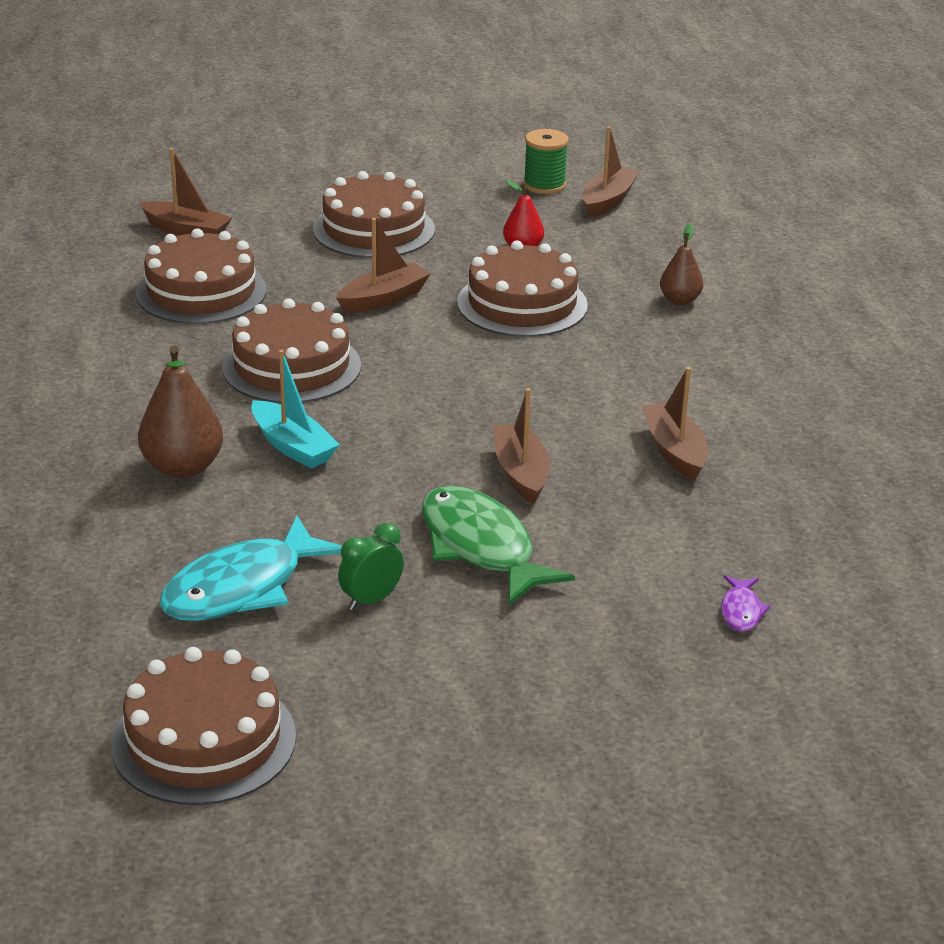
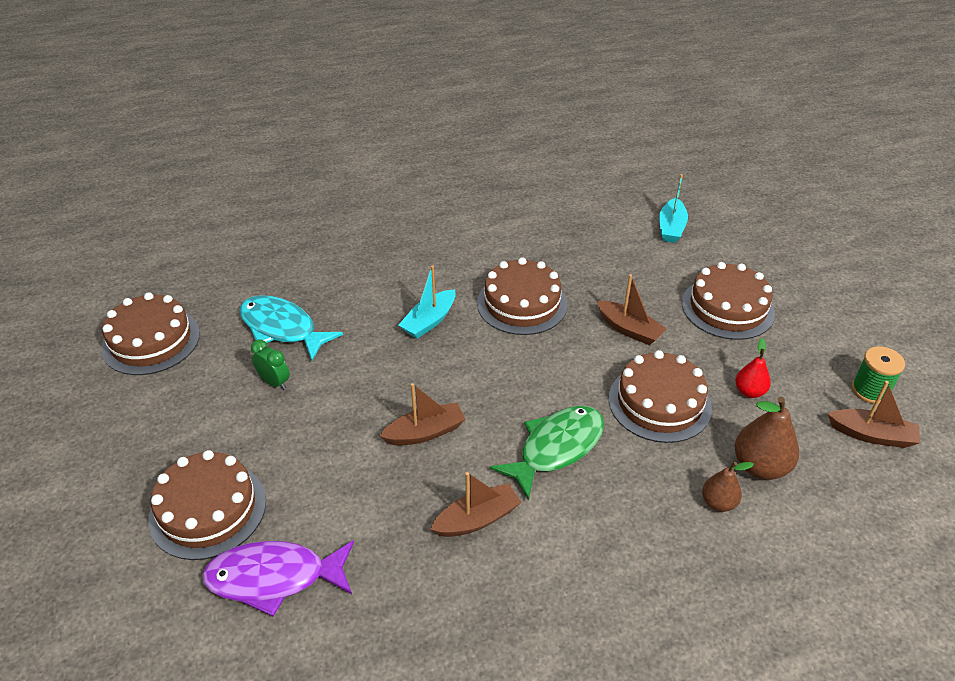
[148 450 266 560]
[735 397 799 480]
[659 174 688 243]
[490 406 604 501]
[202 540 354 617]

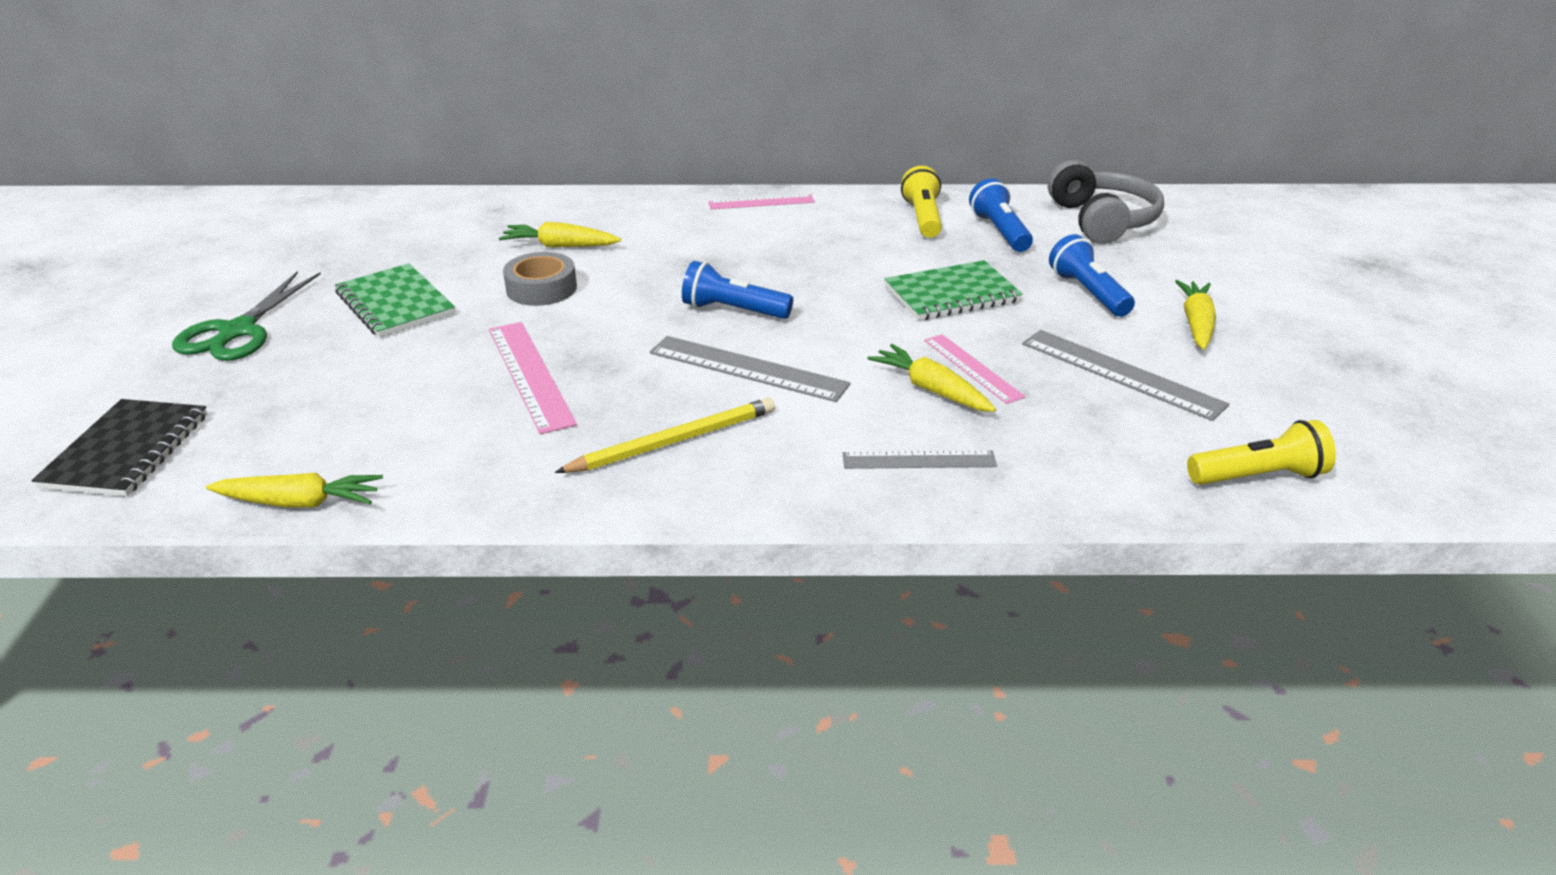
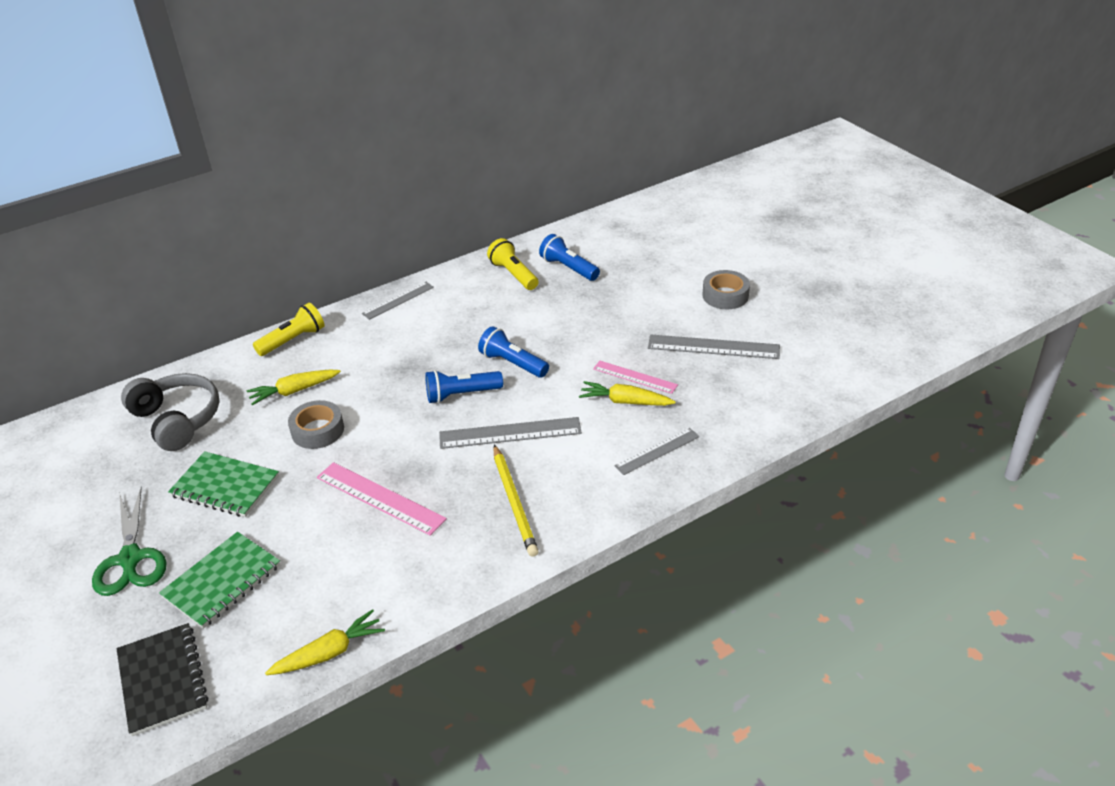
[494 445 539 557]
[362 282 434 320]
[159 532 280 629]
[121 373 220 451]
[478 326 549 378]
[702 270 750 309]
[253 303 324 356]

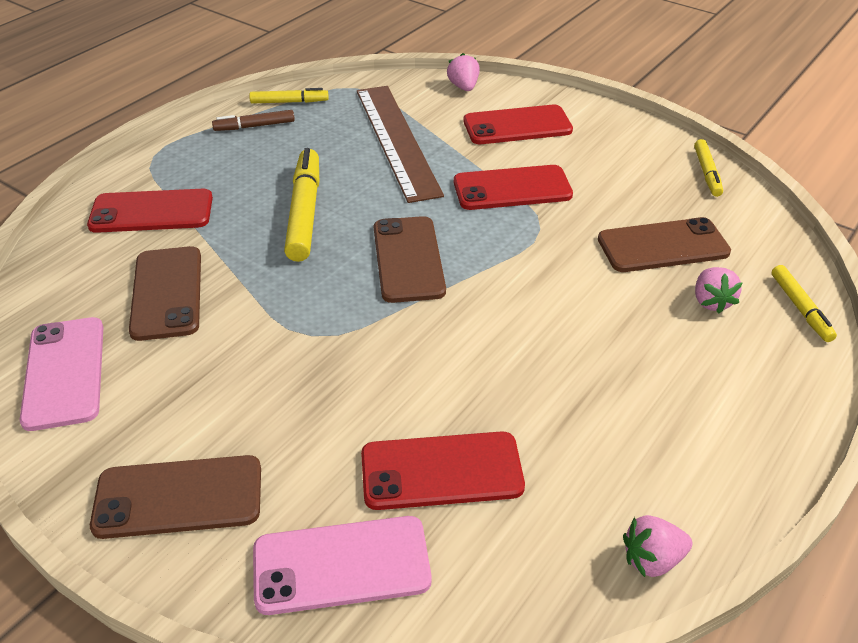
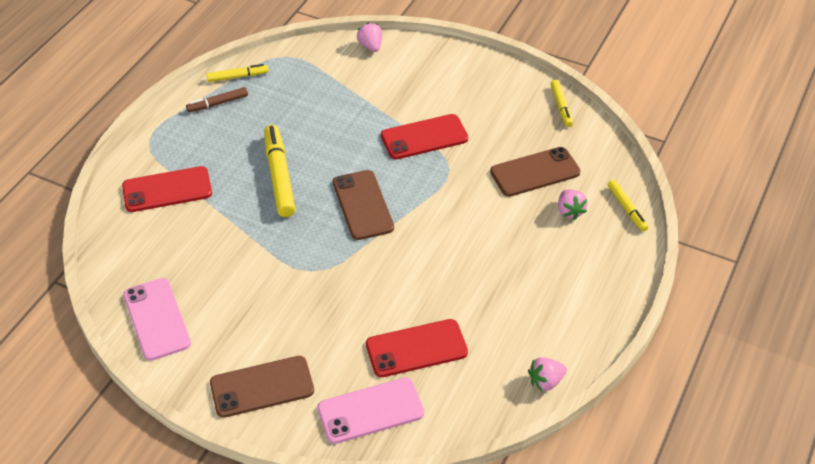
[129 246 201 341] (first image)
[357 86 444 203] (first image)
[463 105 573 144] (first image)

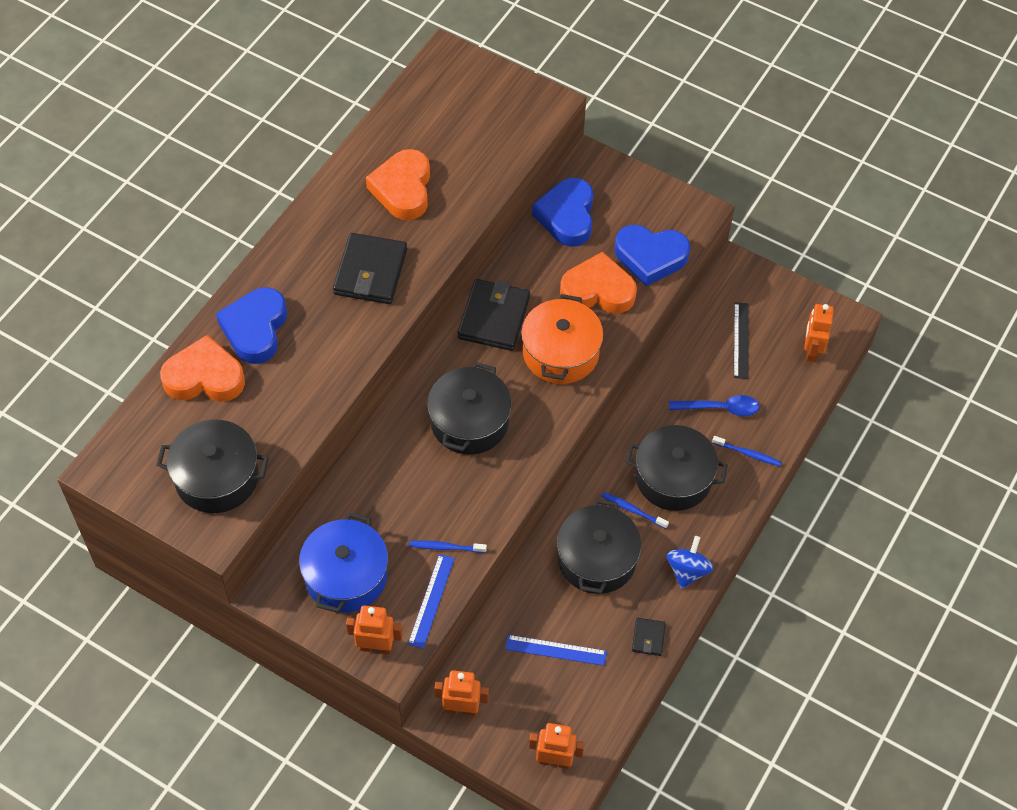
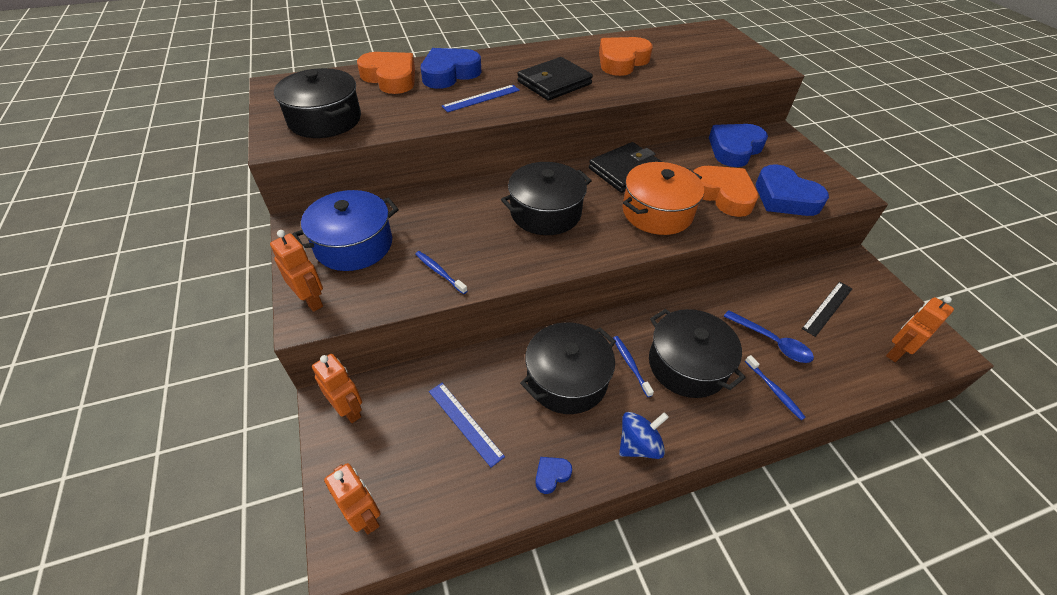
[442 85 520 112]
[535 457 572 494]

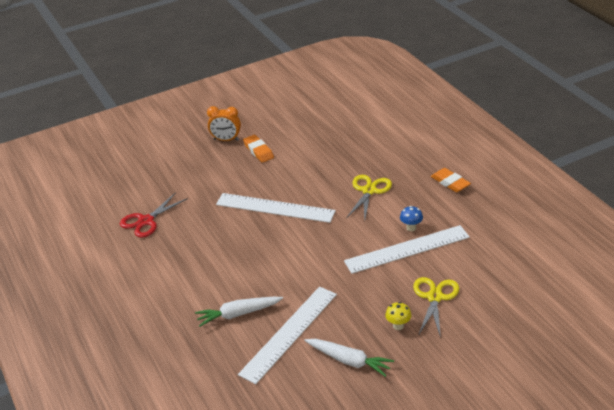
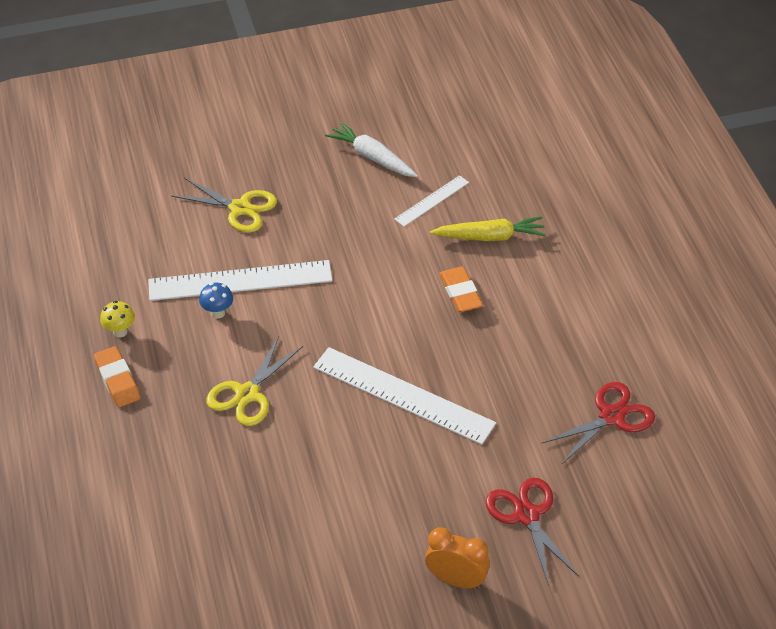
[430 216 546 241]
[394 175 469 226]
[439 267 483 312]
[100 301 135 337]
[171 178 277 233]
[486 478 579 585]

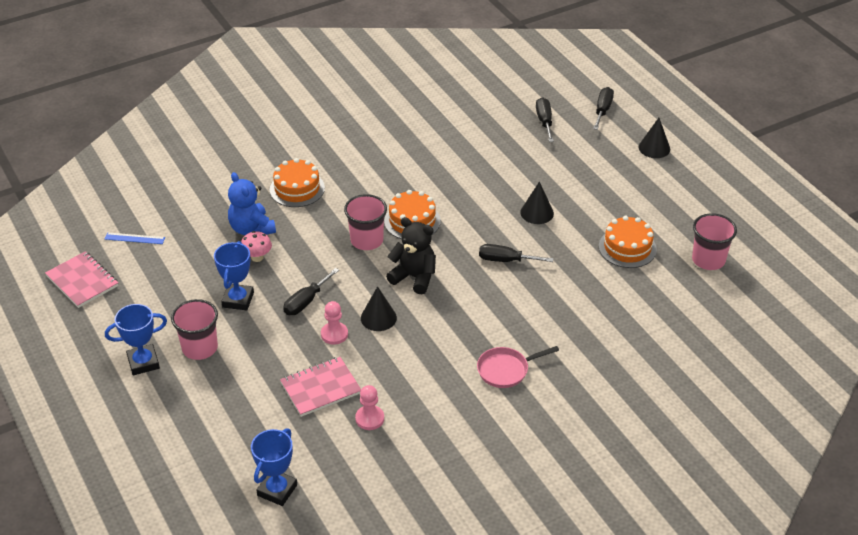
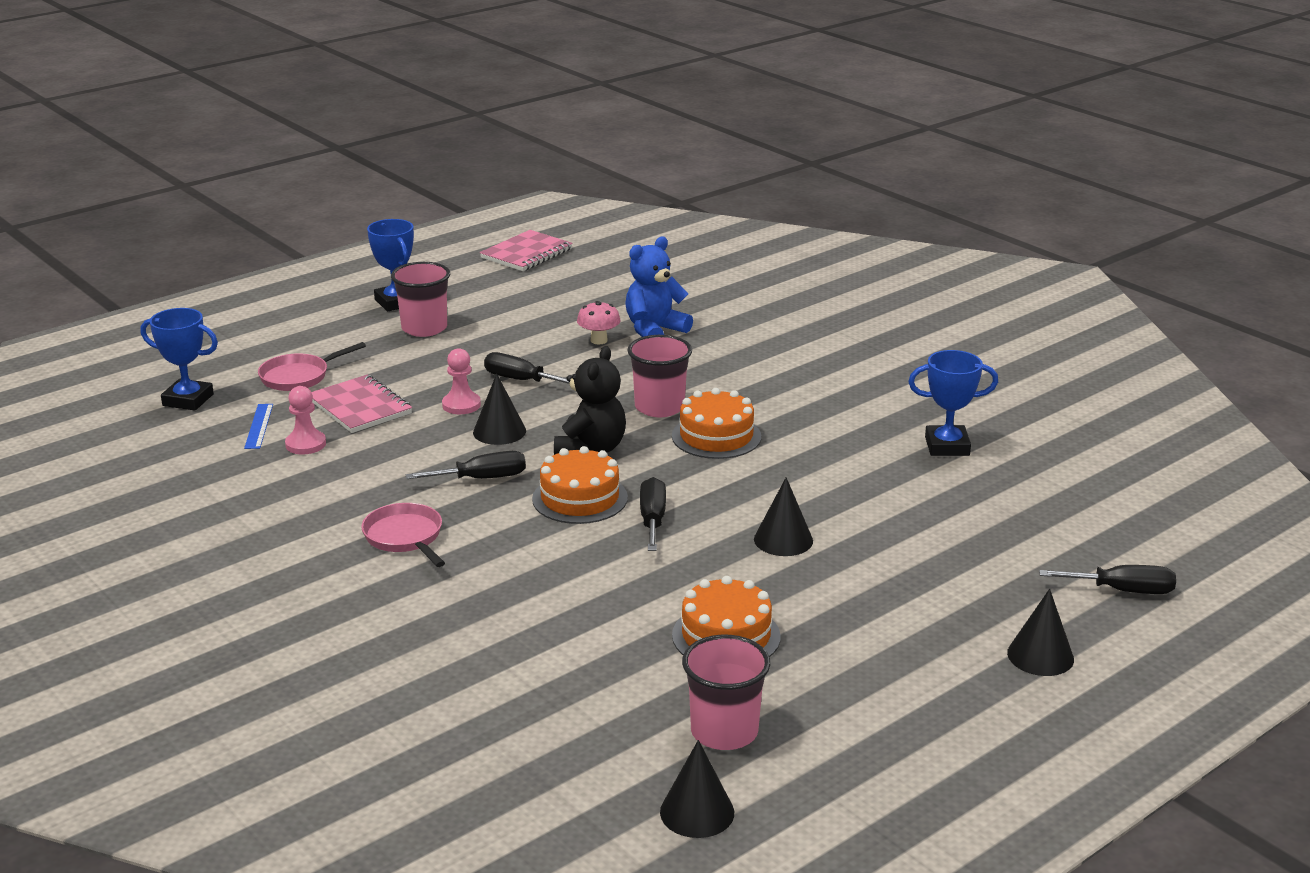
[244 404 273 449]
[908 350 998 456]
[532 446 628 524]
[406 451 526 479]
[258 342 366 391]
[660 740 734 838]

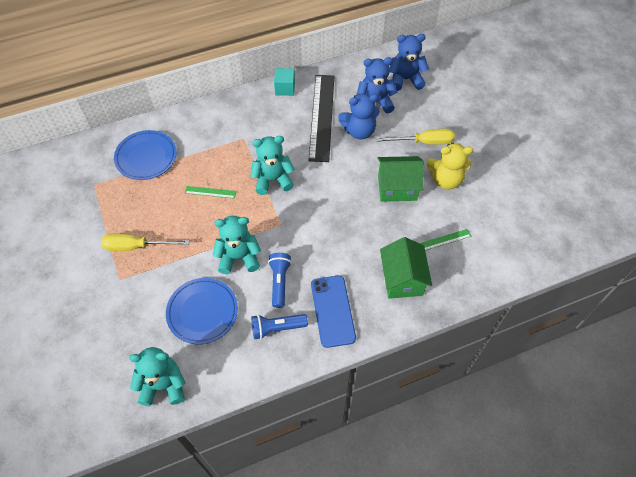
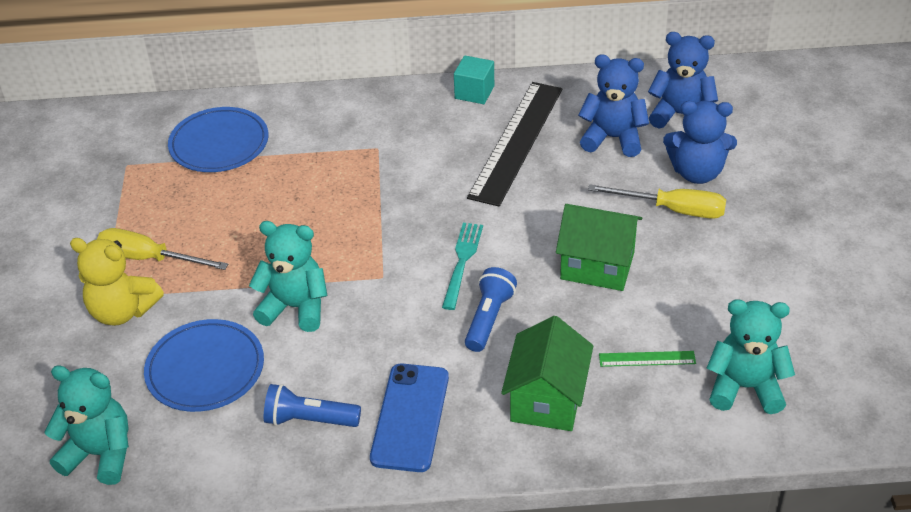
[185 186 236 199] (first image)
[707 299 795 414]
[465 267 517 352]
[663 101 737 184]
[70 238 164 326]
[442 223 483 310]

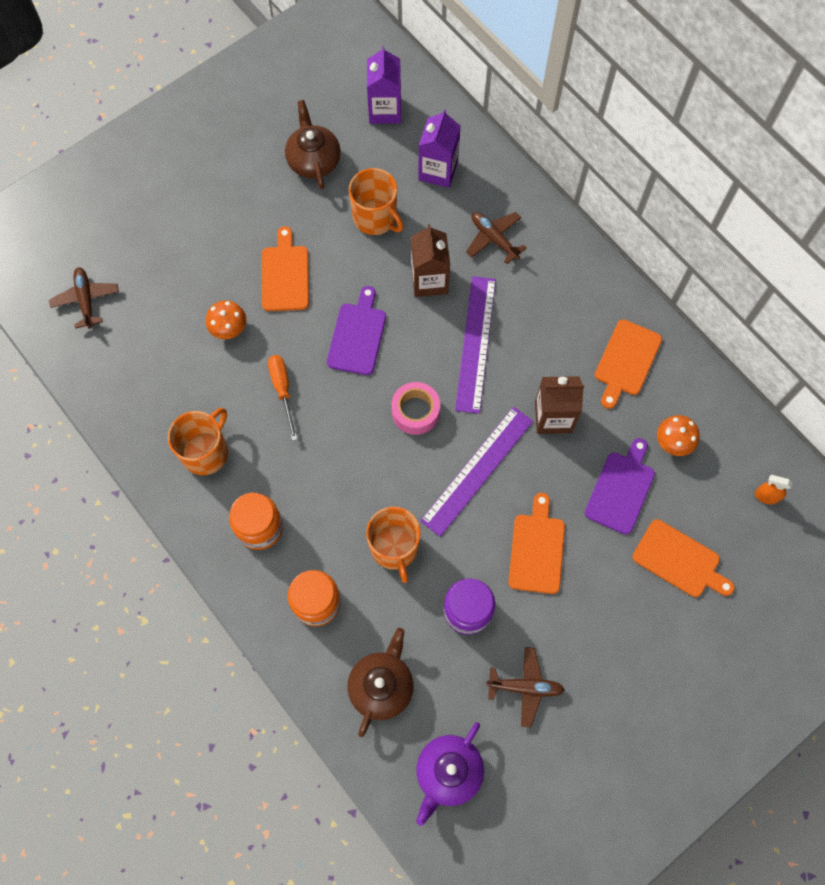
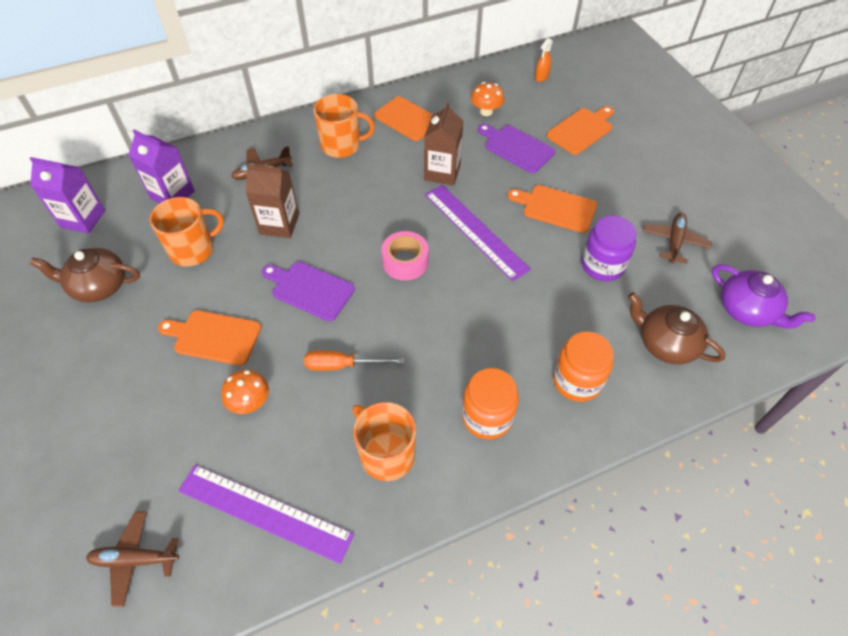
[313 94 375 158]
[178 465 354 564]

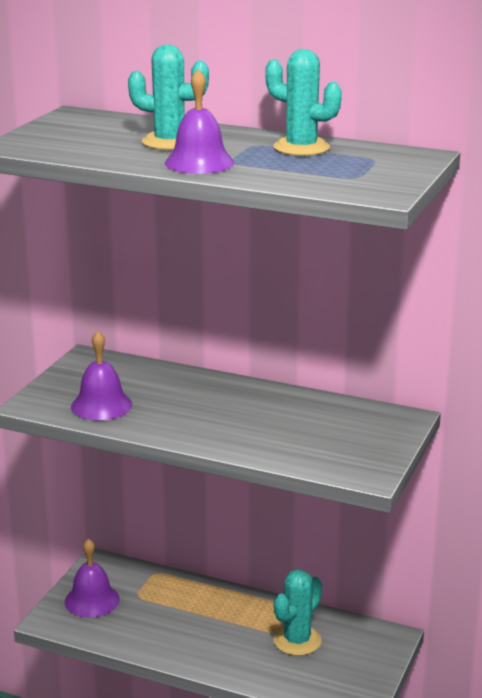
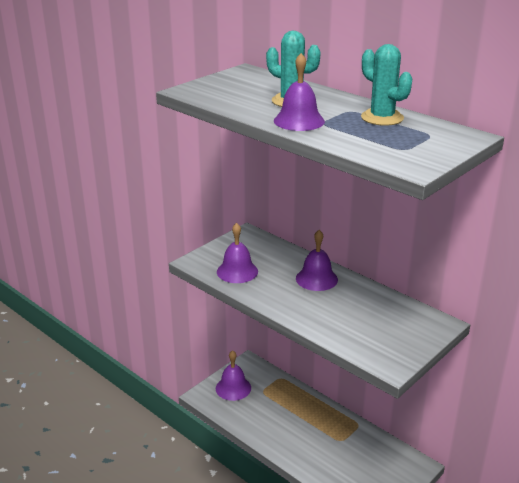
[273 569 322 656] (first image)
[296 230 338 291]

